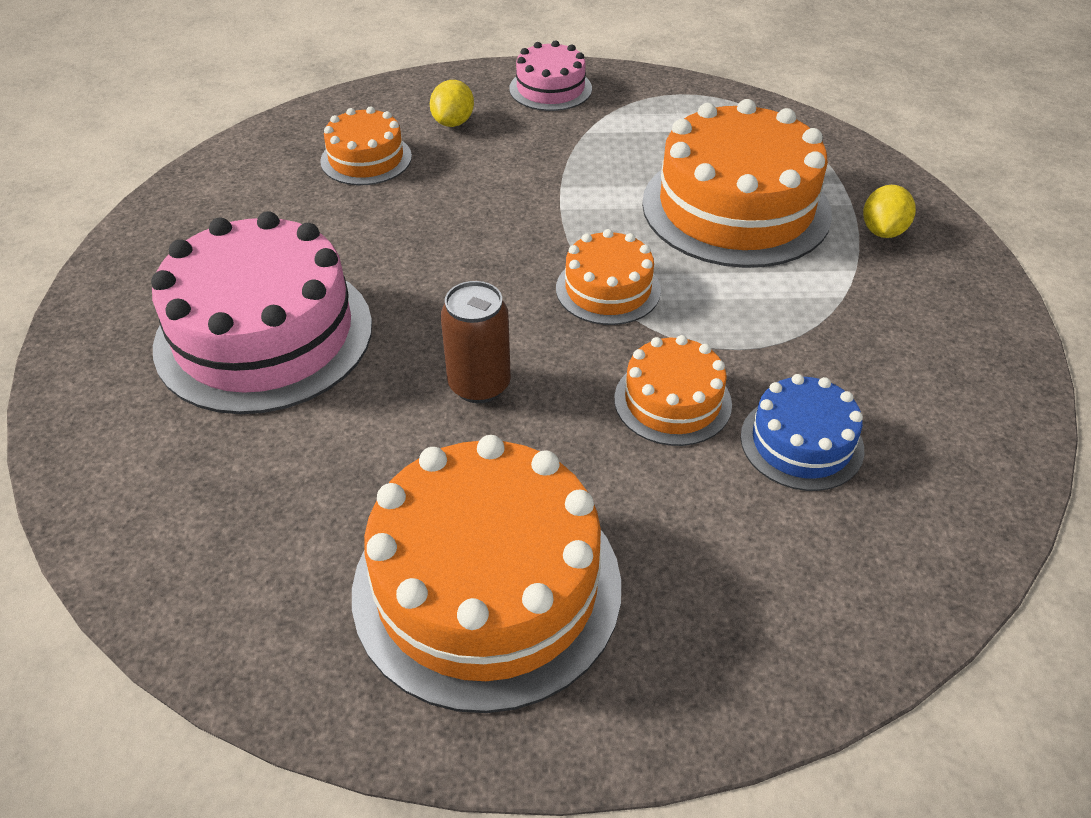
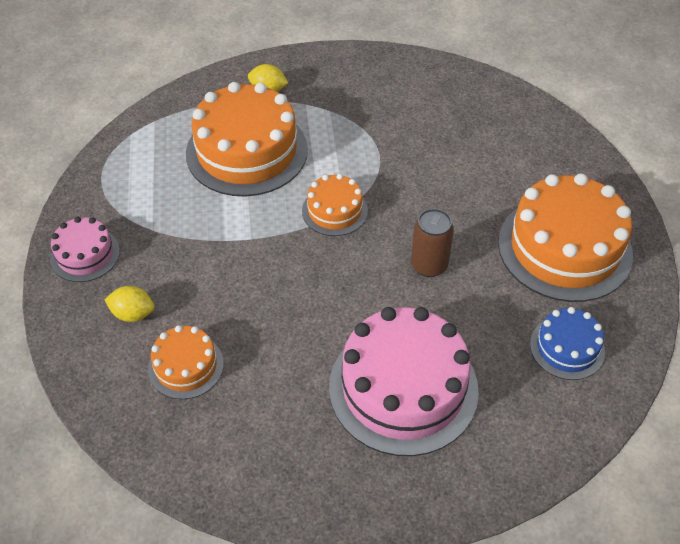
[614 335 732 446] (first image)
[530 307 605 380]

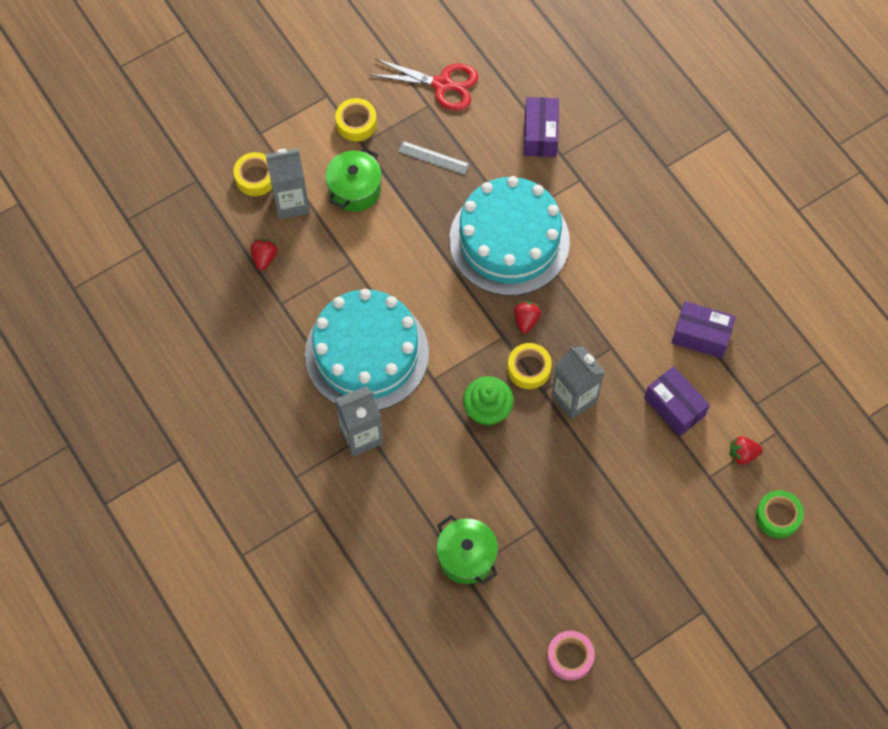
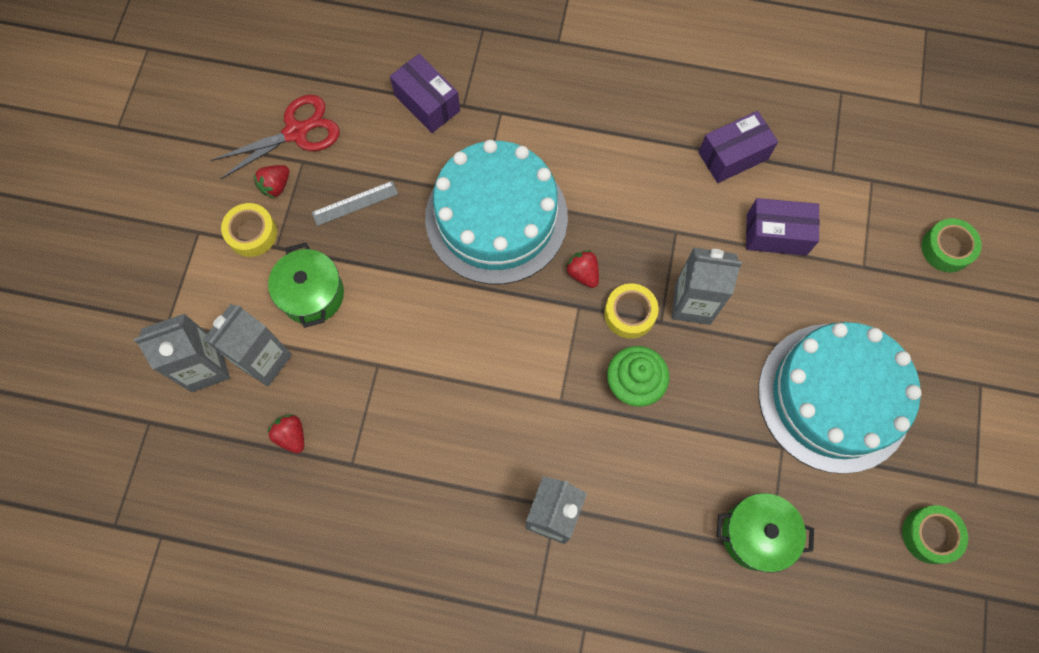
[134 314 230 392]
[758 322 922 474]
[902 505 968 564]
[254 165 289 198]

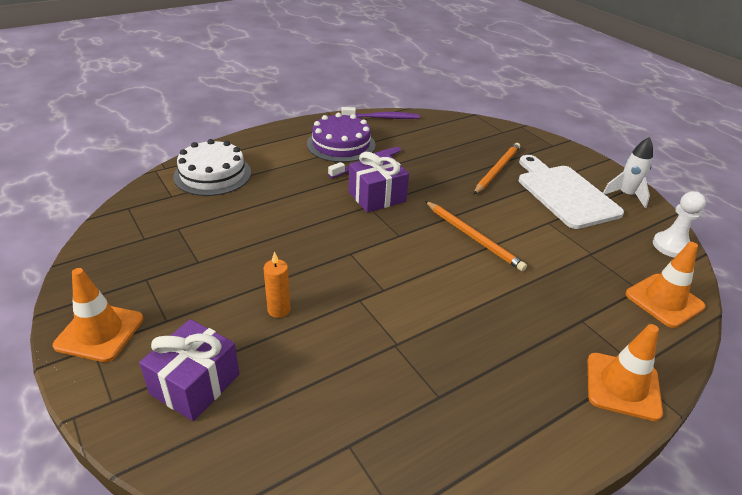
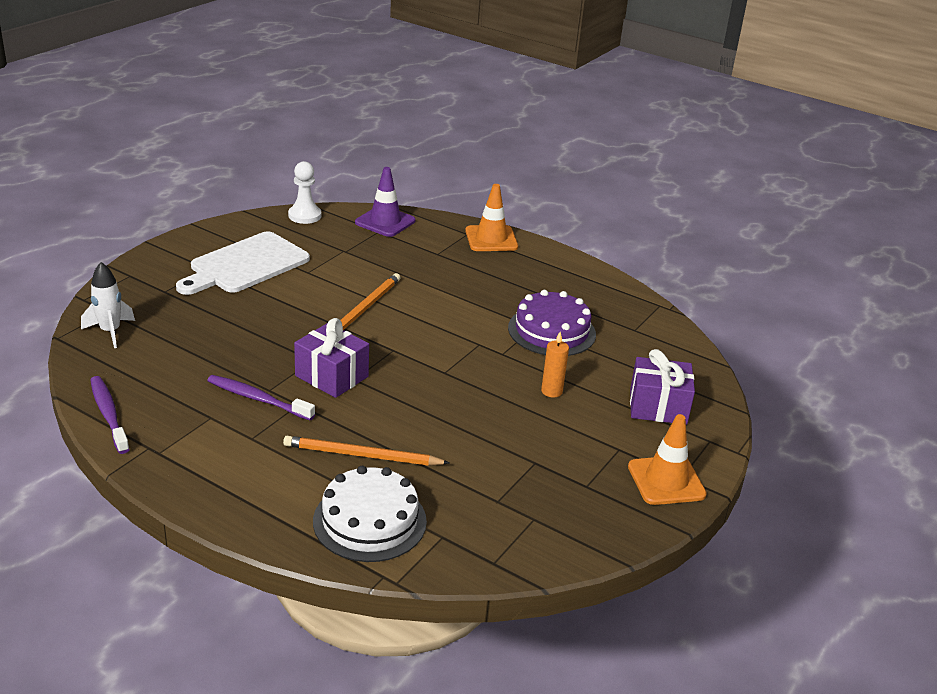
[508 290 596 356]
[283 436 449 466]
[81 262 135 348]
[355 167 416 237]

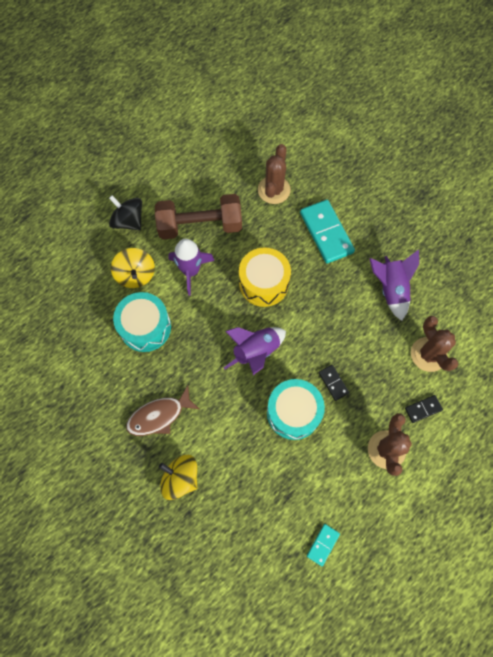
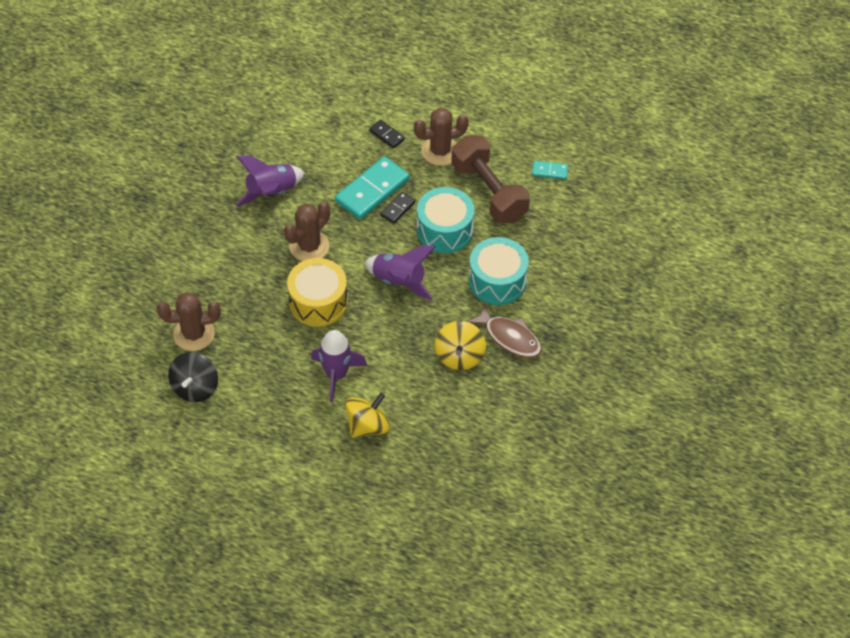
[168 352 218 402]
[469 237 529 305]
[451 135 530 224]
[435 321 486 370]
[335 156 410 220]
[284 202 330 261]

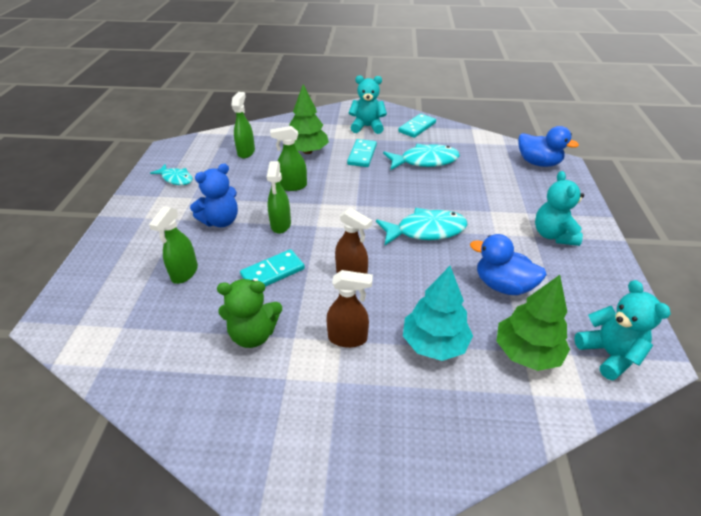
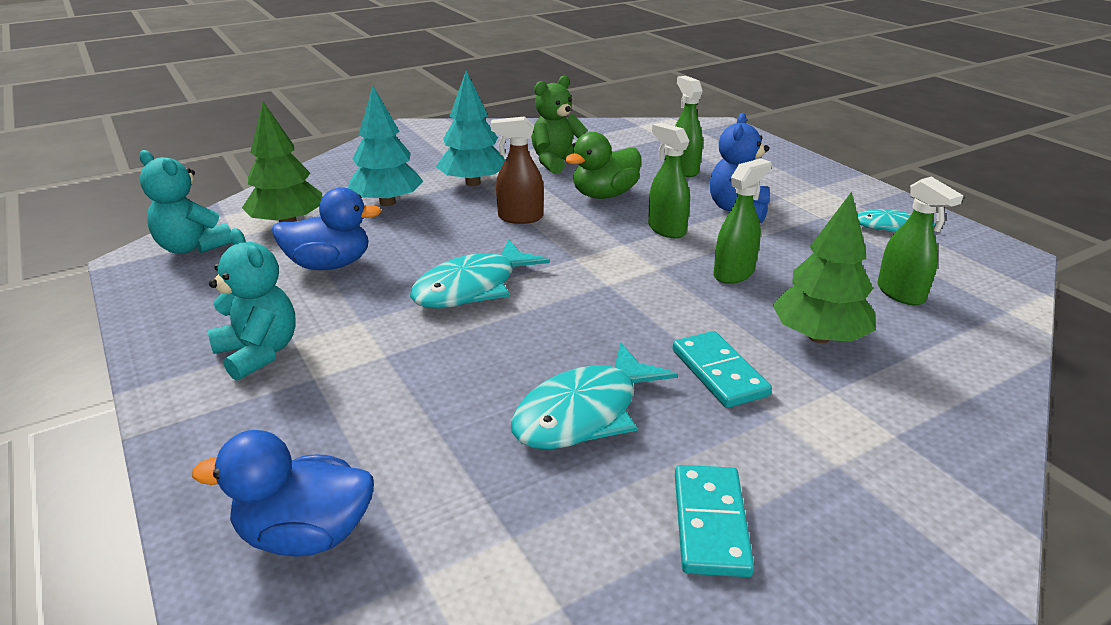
[565 132 641 199]
[436 71 505 186]
[349 75 387 134] (first image)

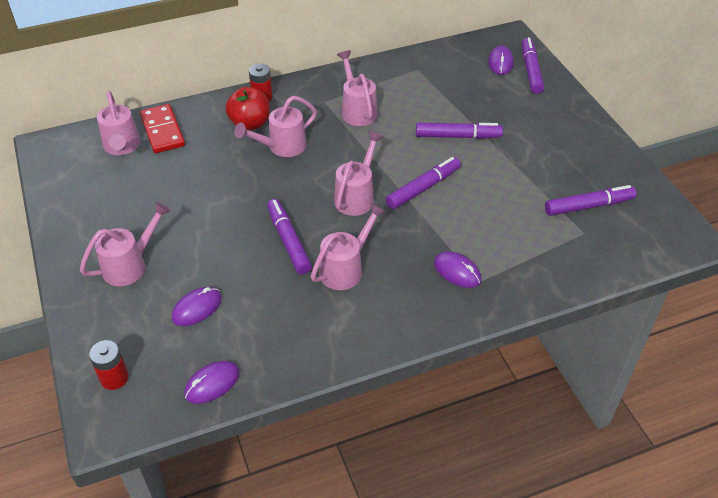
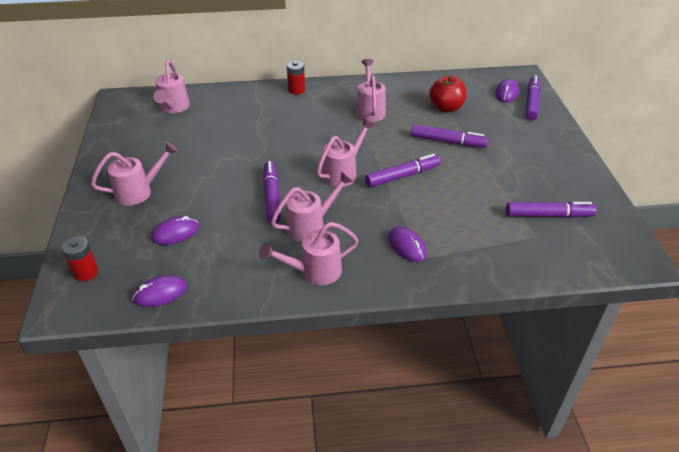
[140 104 185 153] (first image)
[430 76 467 112]
[259 222 359 285]

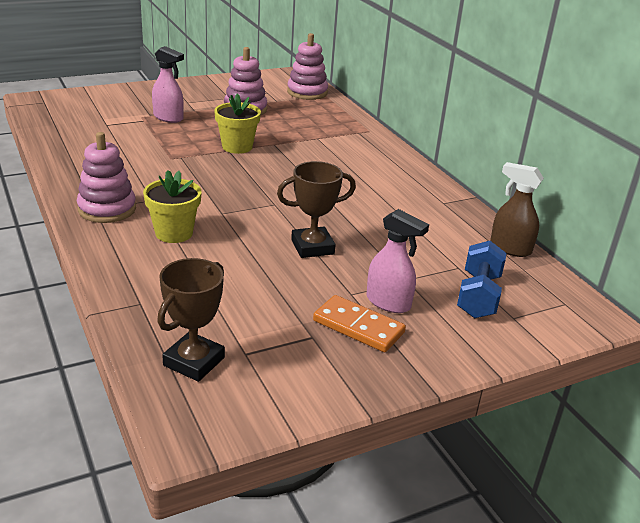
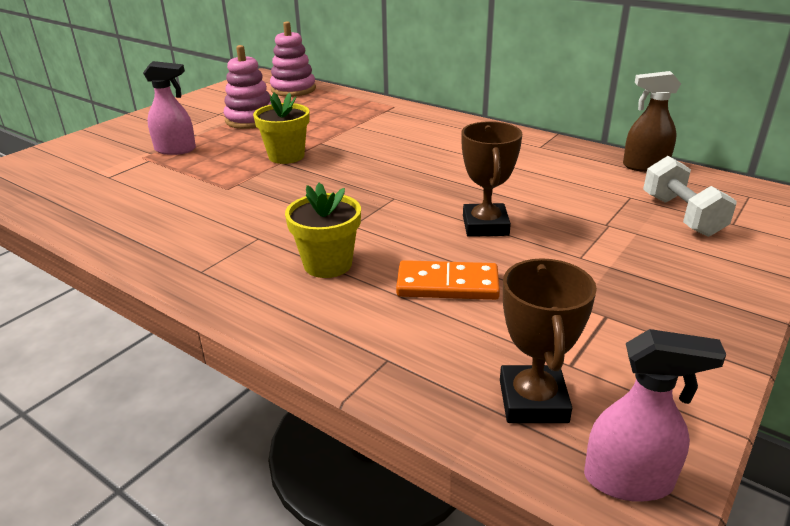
[77 132 136 223] (first image)
[462 121 522 237]
[396 260 500 300]
[584 329 726 502]
[643 156 737 237]

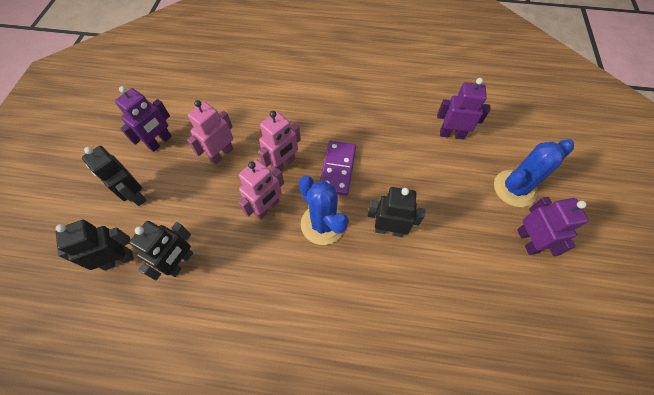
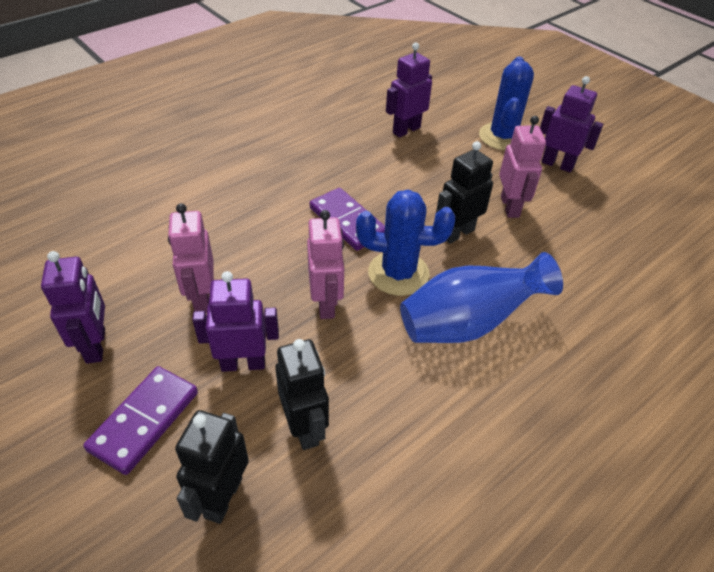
[83 366 198 475]
[499 116 546 218]
[192 271 279 372]
[400 252 563 343]

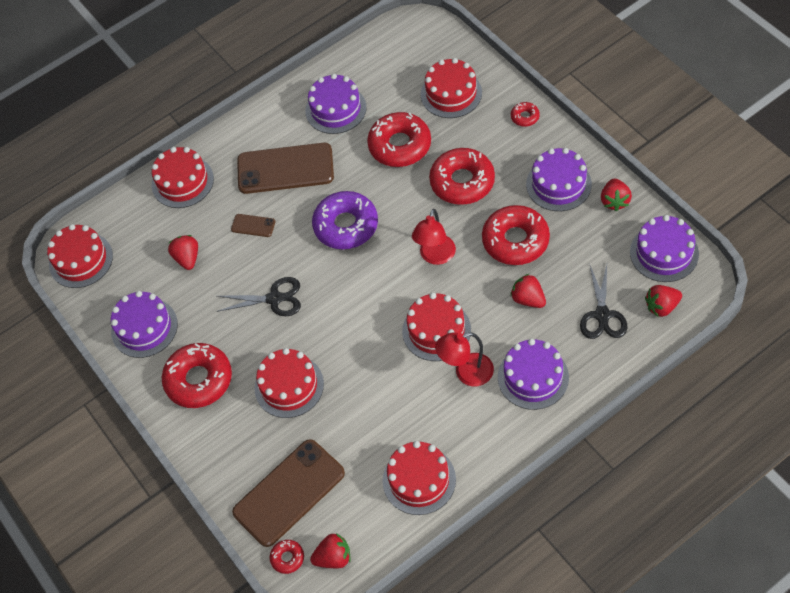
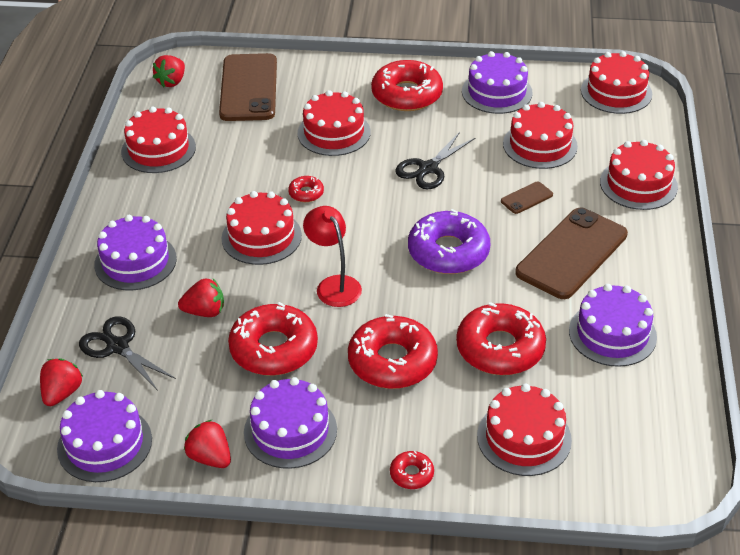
[503 102 578 169]
[288 176 324 202]
[435 332 494 386] (first image)

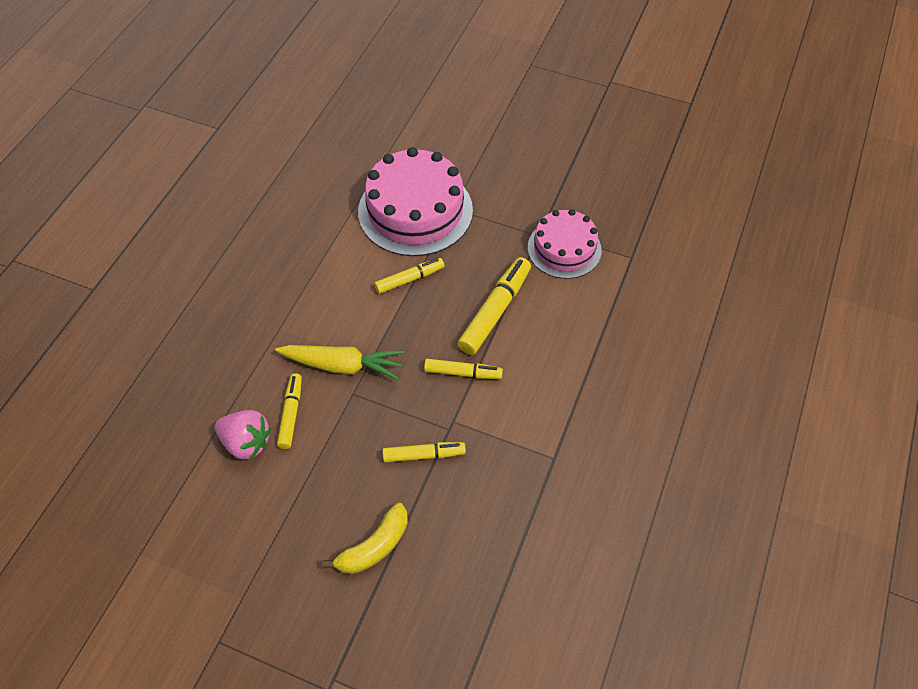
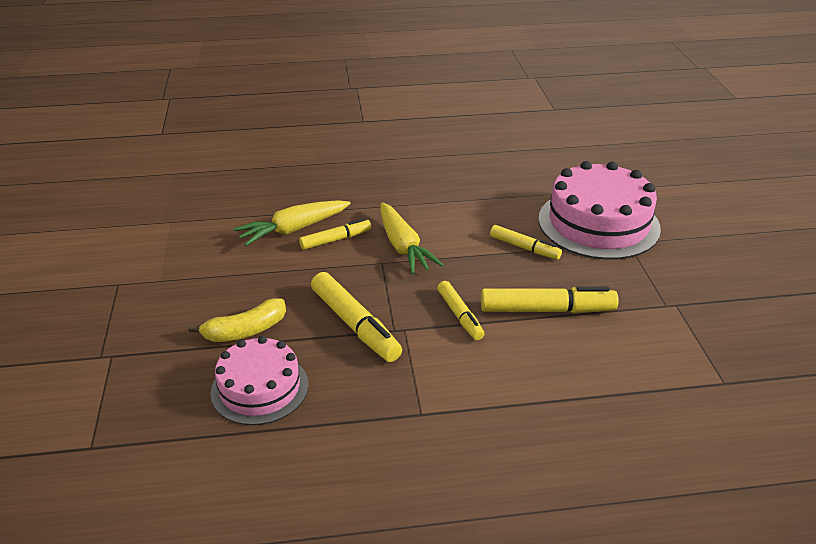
[233 200 351 246]
[189 298 286 342]
[311 272 402 362]
[211 336 308 425]

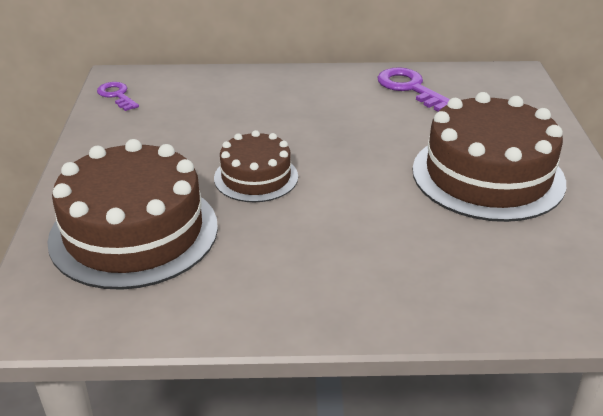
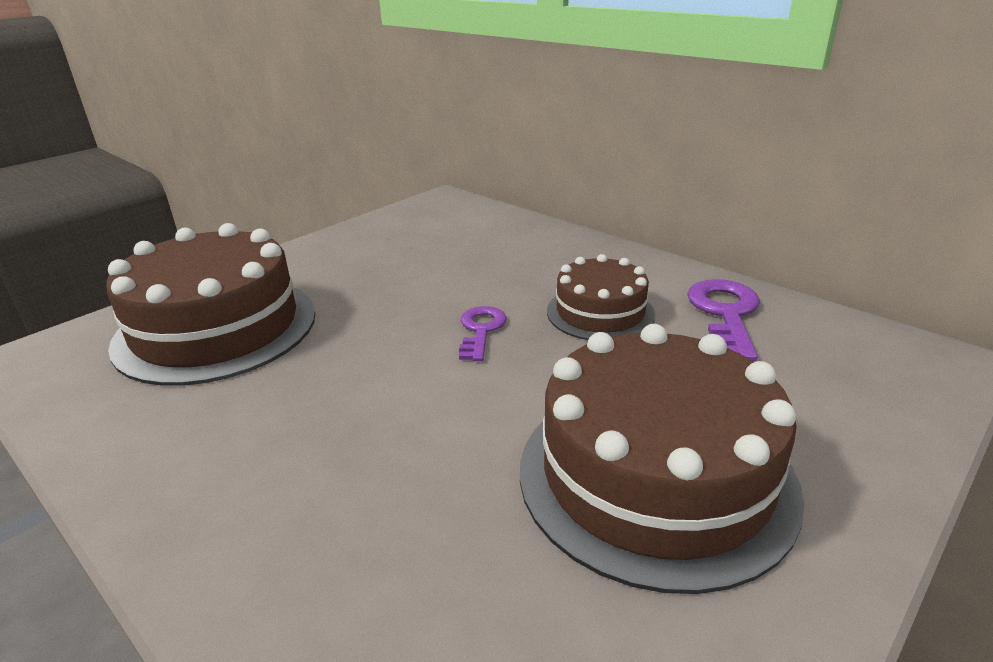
[459 306 507 361]
[547 254 655 340]

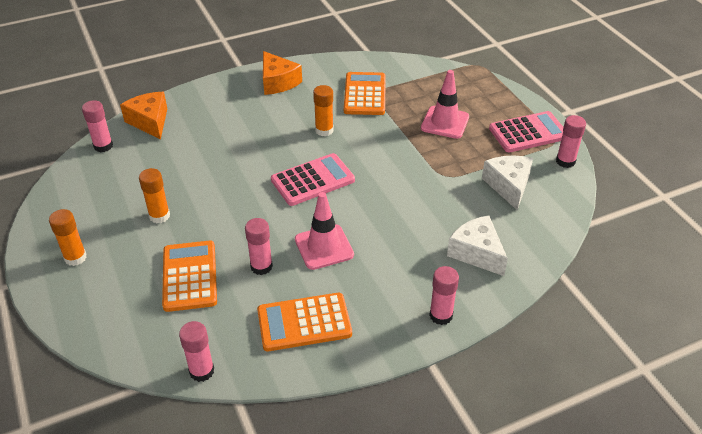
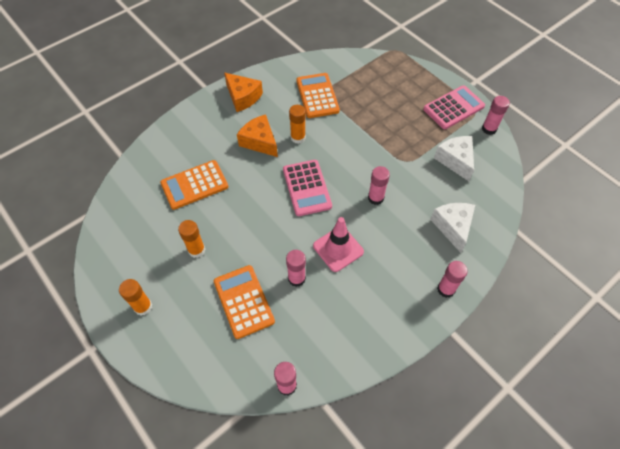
[368 166 390 205]
[237 114 278 157]
[160 160 229 210]
[283 160 332 216]
[421 70 469 139] (first image)
[430 203 475 253]

